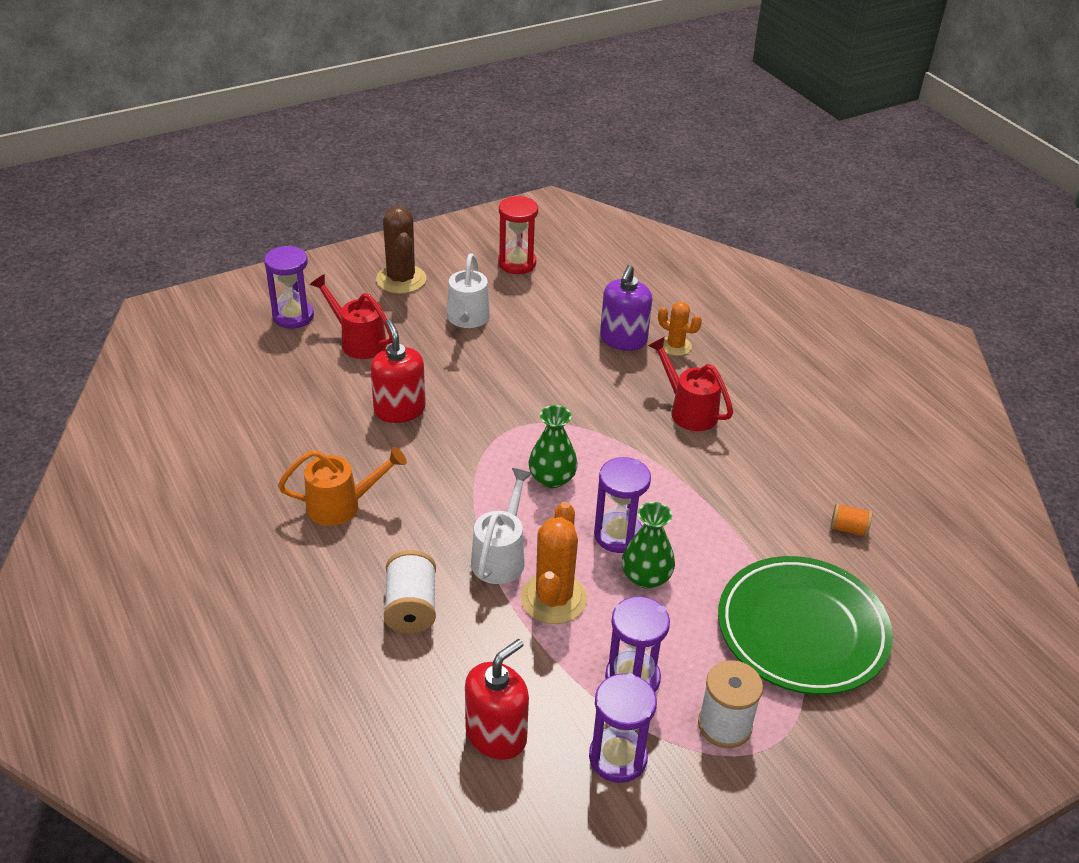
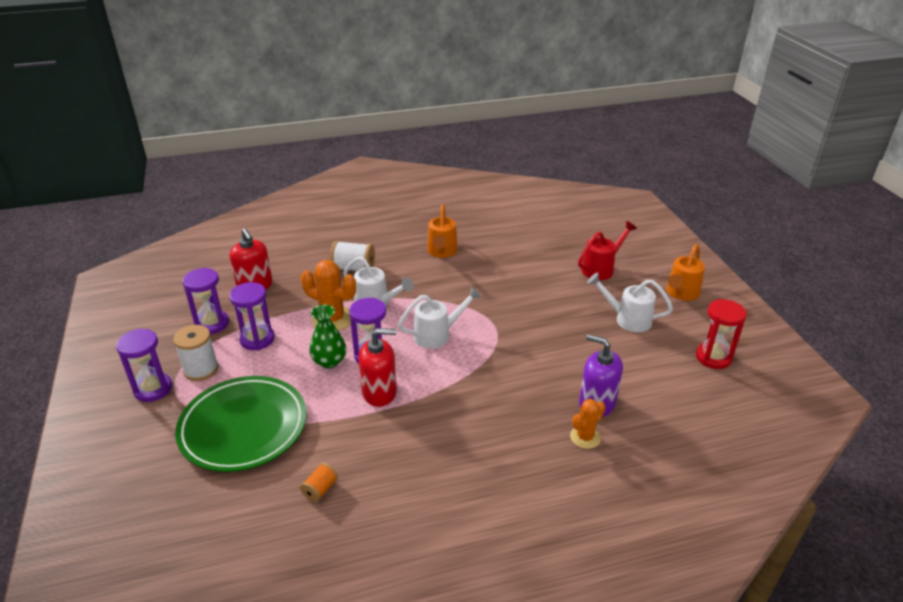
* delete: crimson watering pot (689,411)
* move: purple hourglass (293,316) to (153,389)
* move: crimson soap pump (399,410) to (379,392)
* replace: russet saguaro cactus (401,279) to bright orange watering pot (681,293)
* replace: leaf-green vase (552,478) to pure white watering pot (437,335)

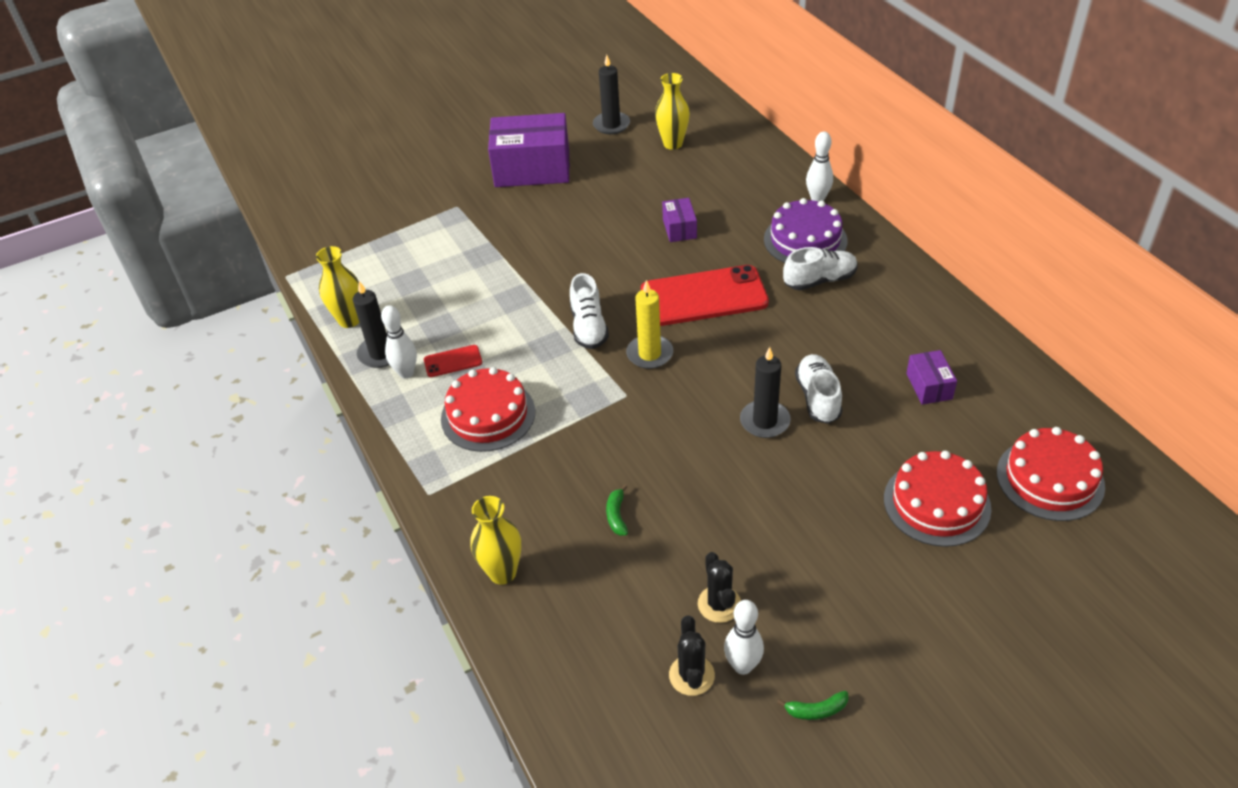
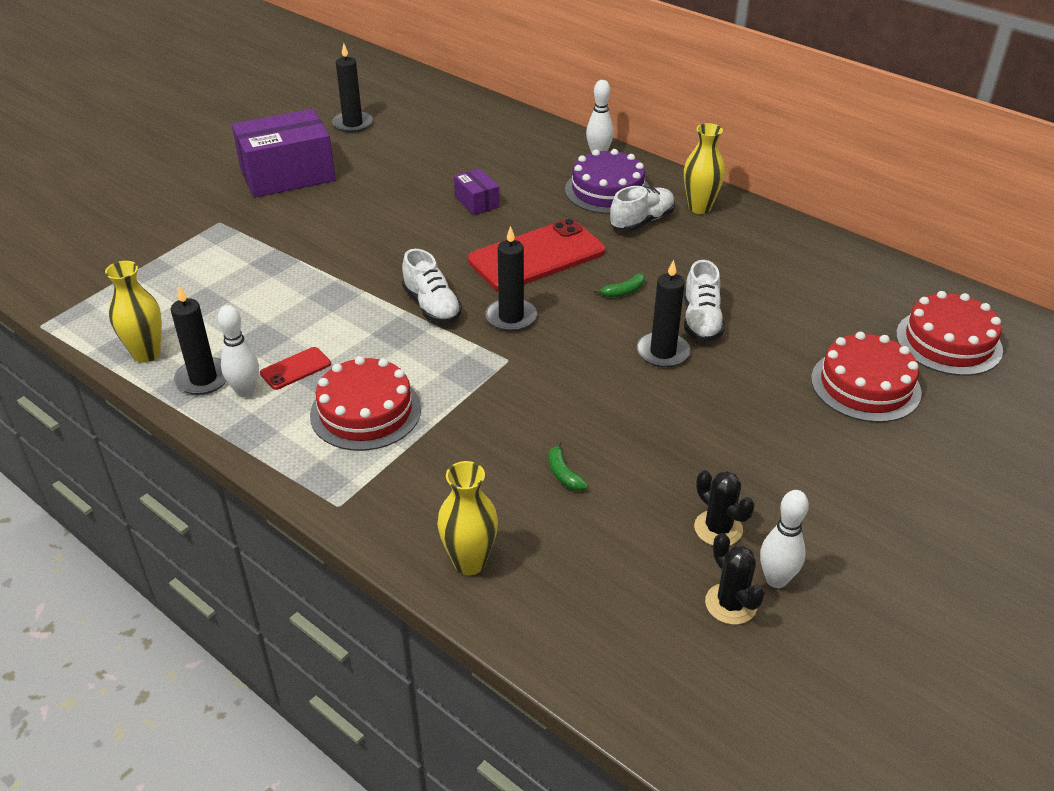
* delete: purple box (929,386)
* move: golden vase (673,144) to (699,208)
* move: leaf-green toy banana (816,710) to (623,291)
* recolor: golden wax candle (649,354) to ebony wax candle (511,317)
* rotate: pure white lace-up shoe (818,398) = (701,321) 150 degrees counterclockwise

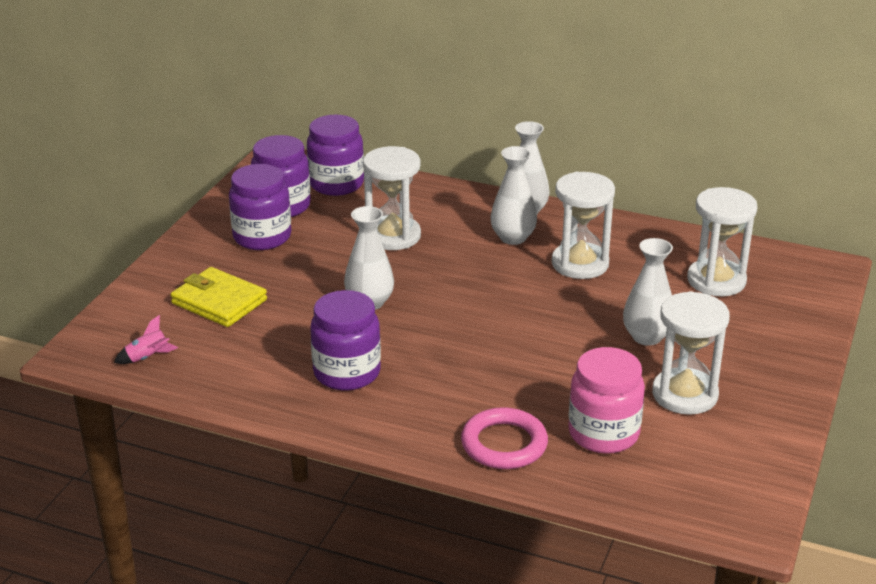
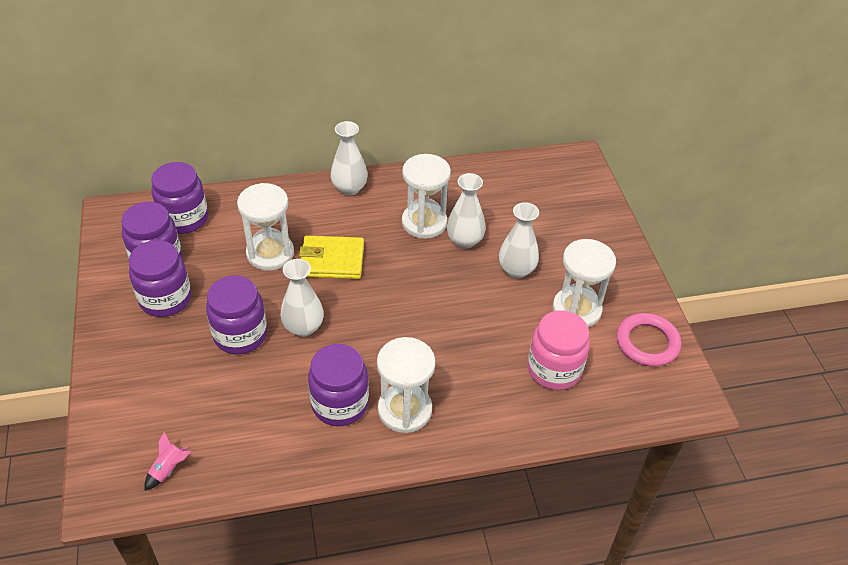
* insert: purple jar (240,335)
* move: golden wallet (219,302) to (332,260)
* move: rosy hoop (504,444) to (647,343)
* move: pure white vase (513,238) to (464,240)
* move: pure white hourglass (716,280) to (404,410)

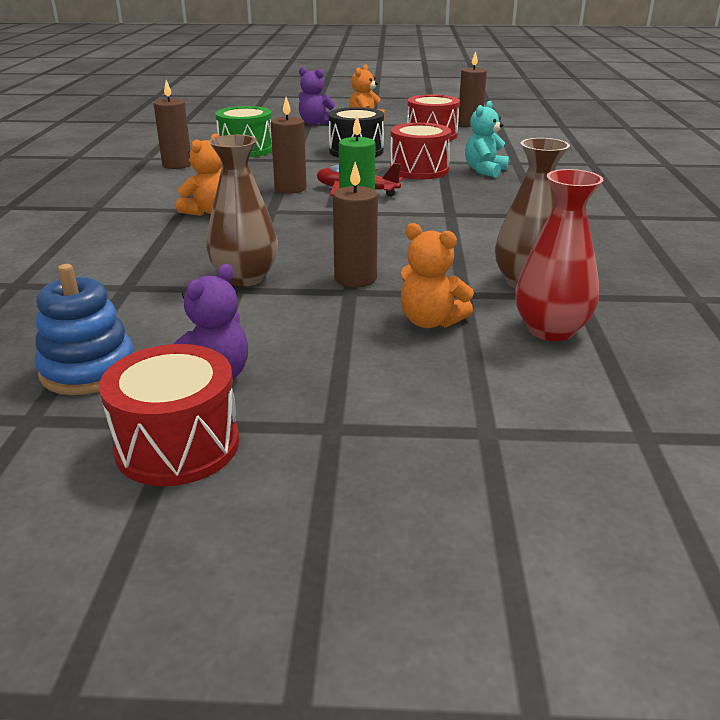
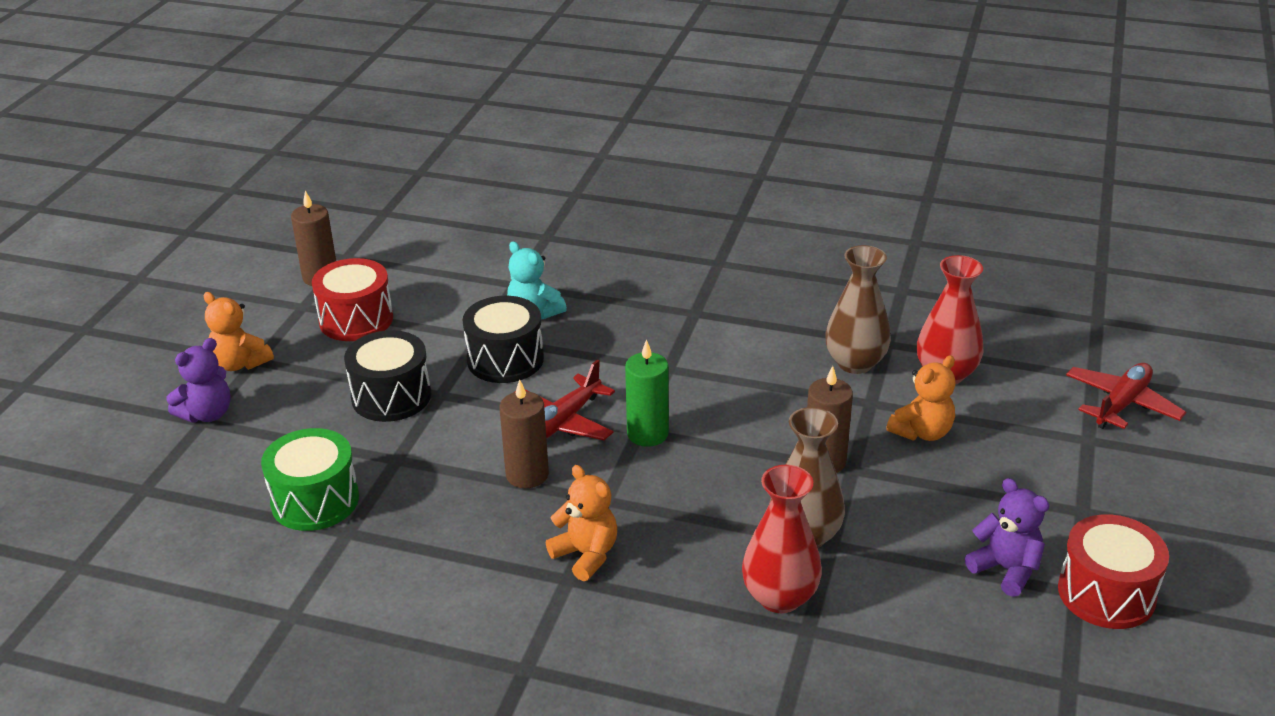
* delete: cobalt ring stacker (88,370)
* delete: russet wax candle (177,165)
* insert: crimson vase (780,597)
* insert: crimson toy plane (1121,404)
* recolor: crimson drum (419,170) to ebony drum (505,359)

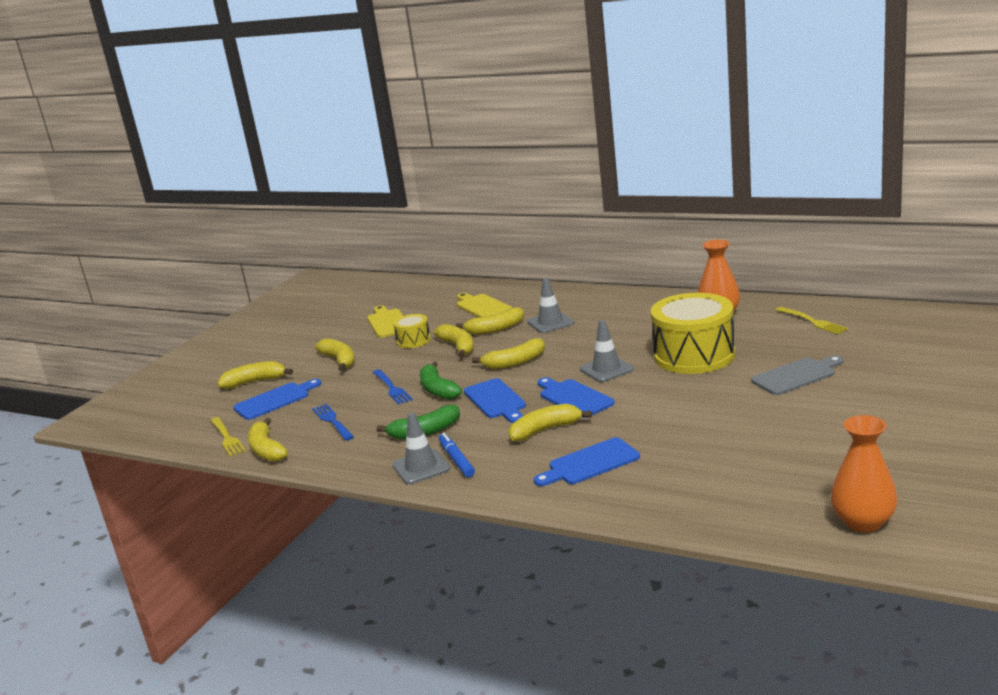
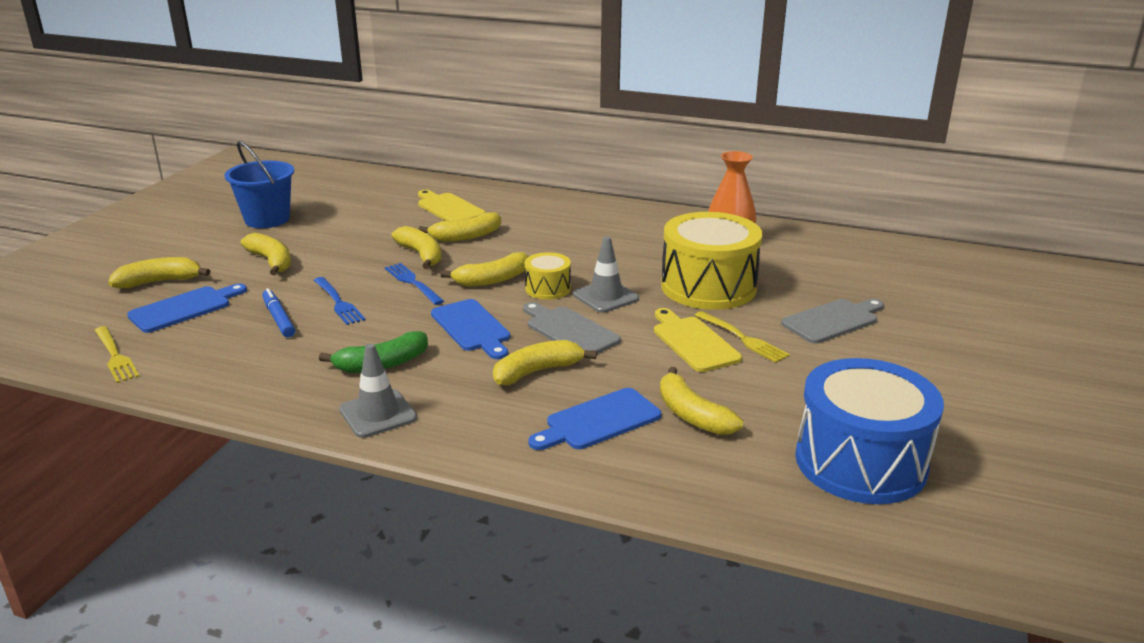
* delete: leaf-green toy banana (438,390)
* delete: grey safety cone (550,323)
* delete: bright orange vase (863,522)
* insert: cobalt sand bucket (267,219)
* insert: cobalt drum (860,462)
* move: golden toy banana (266,450) to (692,415)
* move: cobalt dinner fork (332,421) to (413,283)
* move: golden bread board (388,322) to (693,342)
* move: golden drum (413,341) to (548,288)
* move: cobalt marker (456,460) to (279,318)
* move: golden dinner fork (812,321) to (742,338)
* recolor: cobalt bread board (573,398) to grey bread board (569,330)

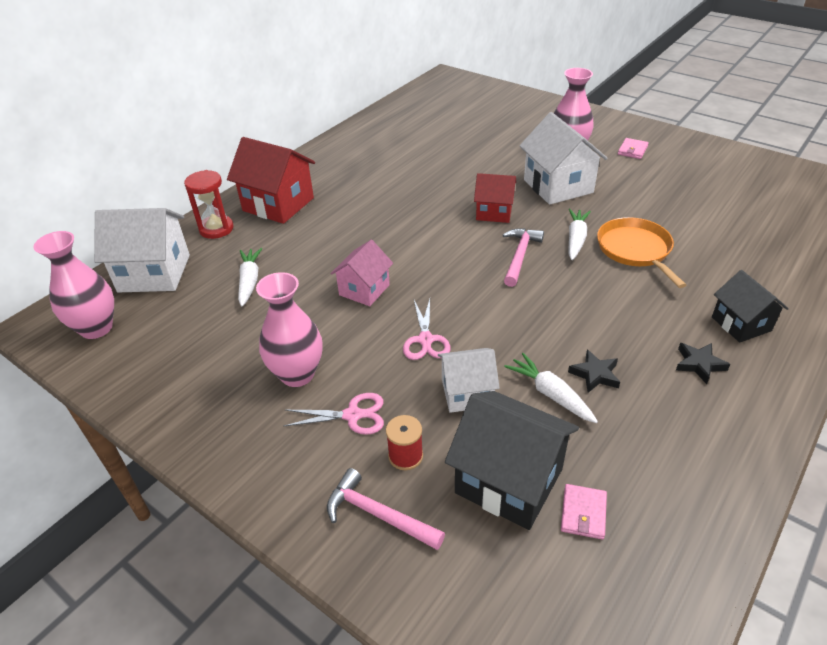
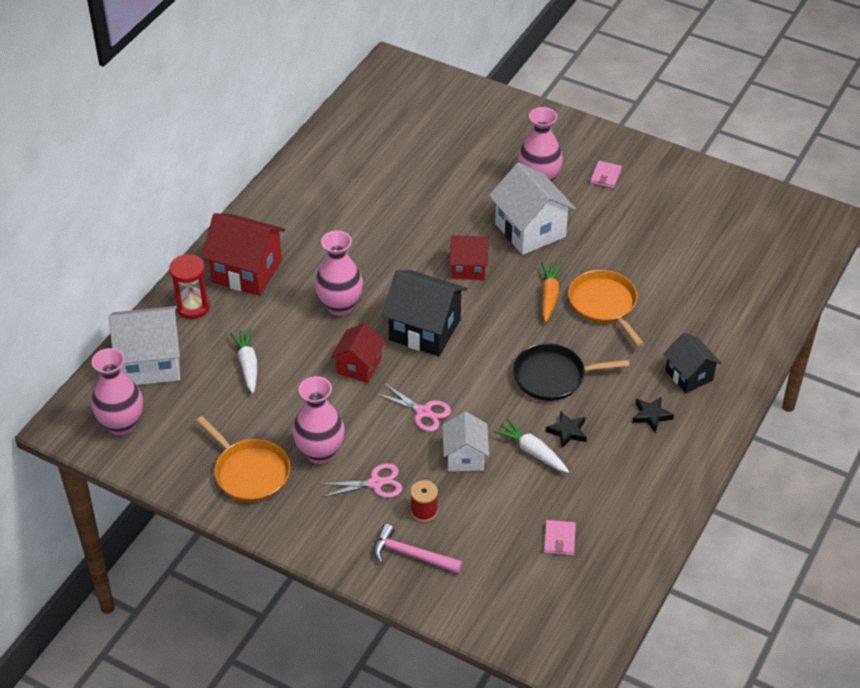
* delete: rosy carpenter's hammer (520,256)
* insert: bright orange pan (250,472)
* insert: rosy vase (340,306)
* insert: ebony pan (553,376)
* move: ebony toy house (508,481) to (424,330)
* recolor: rosy toy house (364,290) to crimson toy house (359,366)
* recolor: pure white root vegetable (576,239) to bright orange root vegetable (549,296)
* rotate: rosy scissors (425,340) = (423,412) 45 degrees counterclockwise
* rotate: pure white toy house (467,393) = (465,456) 75 degrees counterclockwise

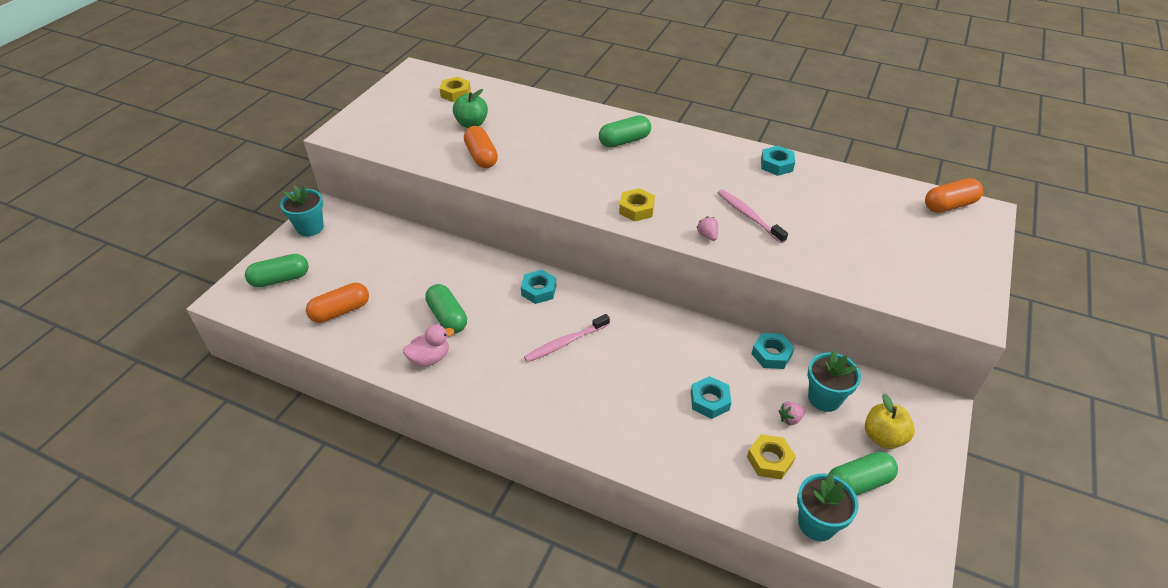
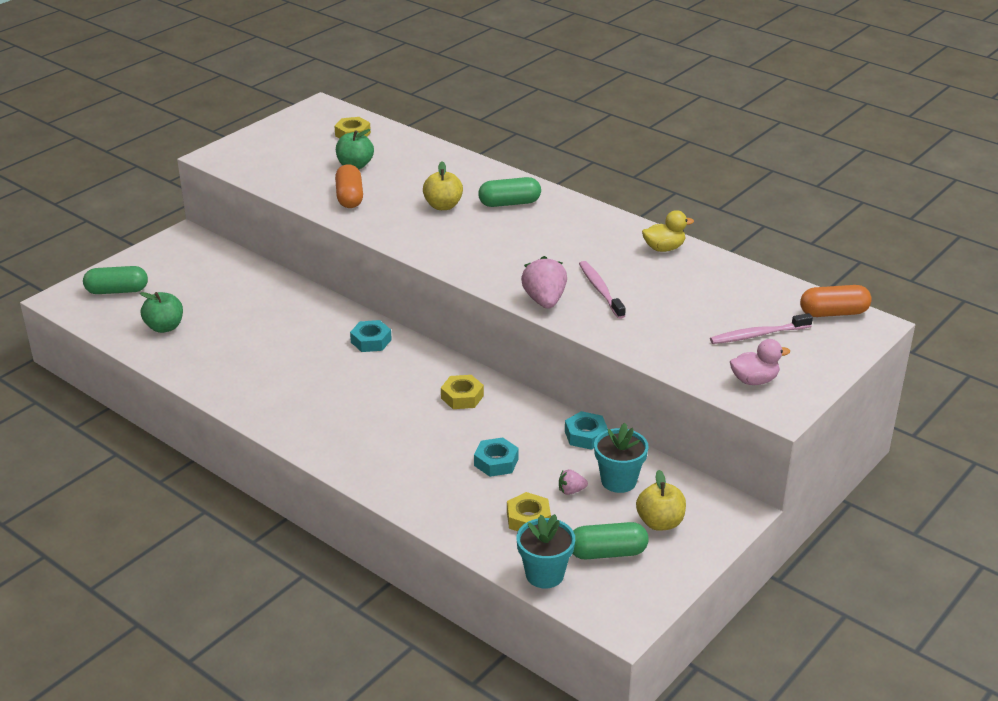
* delete: aqua flower pot (310,228)
* delete: leaf-green pill shape (447,317)
* insert: golden apple fruit (443,206)
* move: rosy toy duck (430,358) to (754,380)
* move: rosy dental brush (565,343) to (758,335)
* move: golden hexagon nut (636,209) to (462,397)
* replace: bright orange pill shape (340,311) to leaf-green apple fruit (164,327)
* replace: aqua hexagon nut (776,165) to golden toy duck (664,248)
* resize: rosy toy strawberry (707,236) = (544,300) x1.97

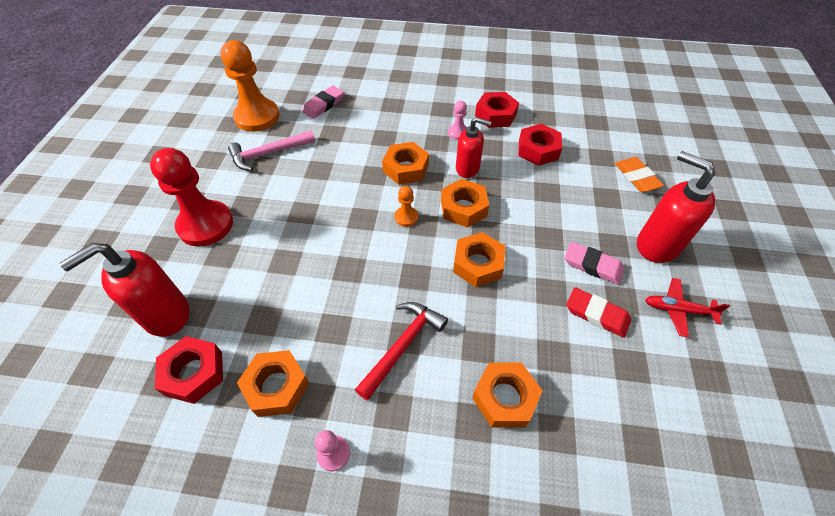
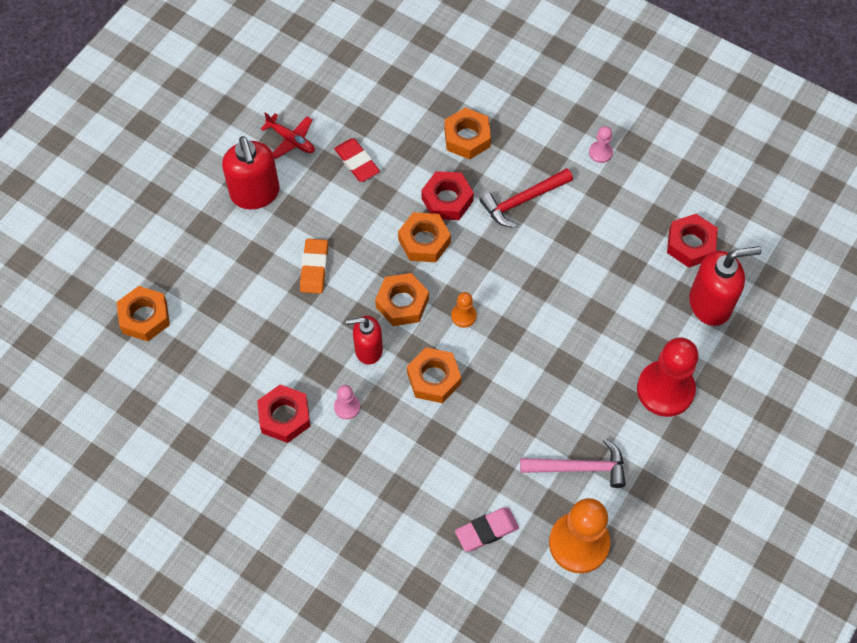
* delete: rosy eraser (592,265)
* move: bright orange hexagon nut (276,386) to (145,317)
* move: crimson hexagon nut (538,150) to (447,200)
* move: bright orange eraser (636,177) to (314,268)
* rotate: crimson soap pump (468,168) = (368,350) 45 degrees counterclockwise

